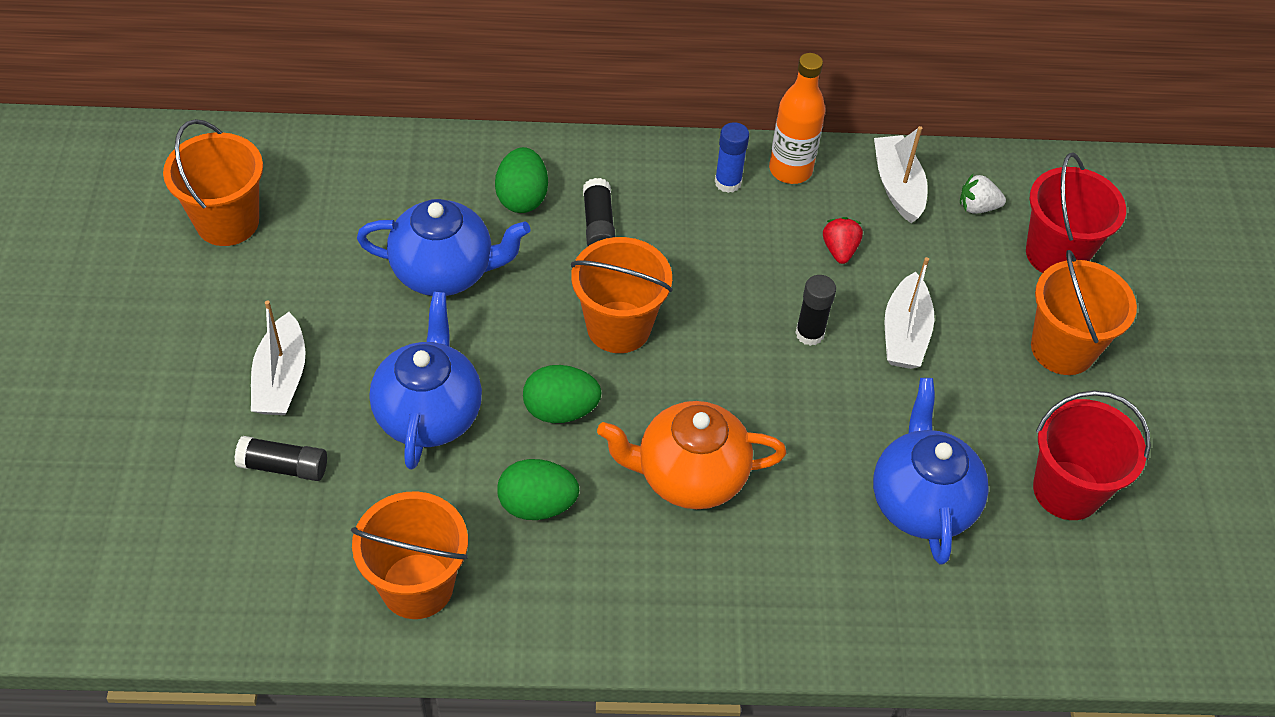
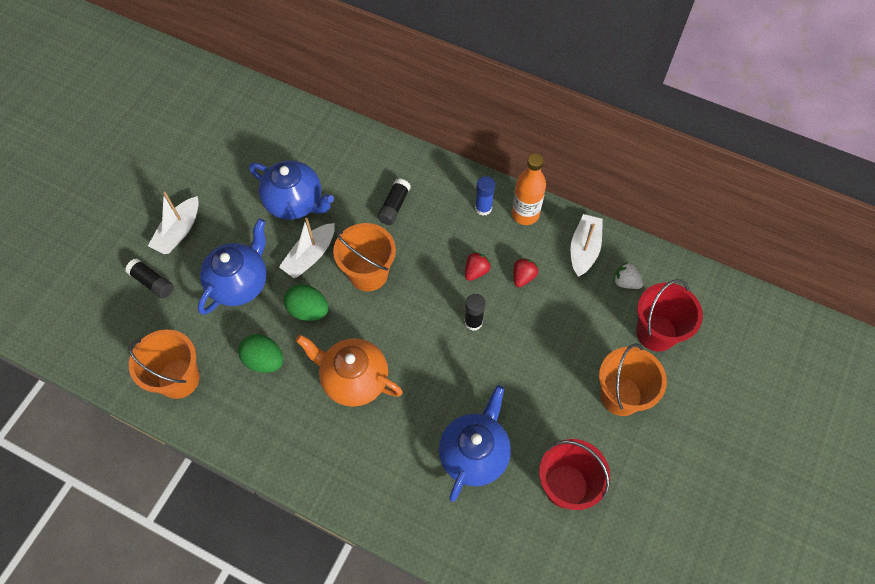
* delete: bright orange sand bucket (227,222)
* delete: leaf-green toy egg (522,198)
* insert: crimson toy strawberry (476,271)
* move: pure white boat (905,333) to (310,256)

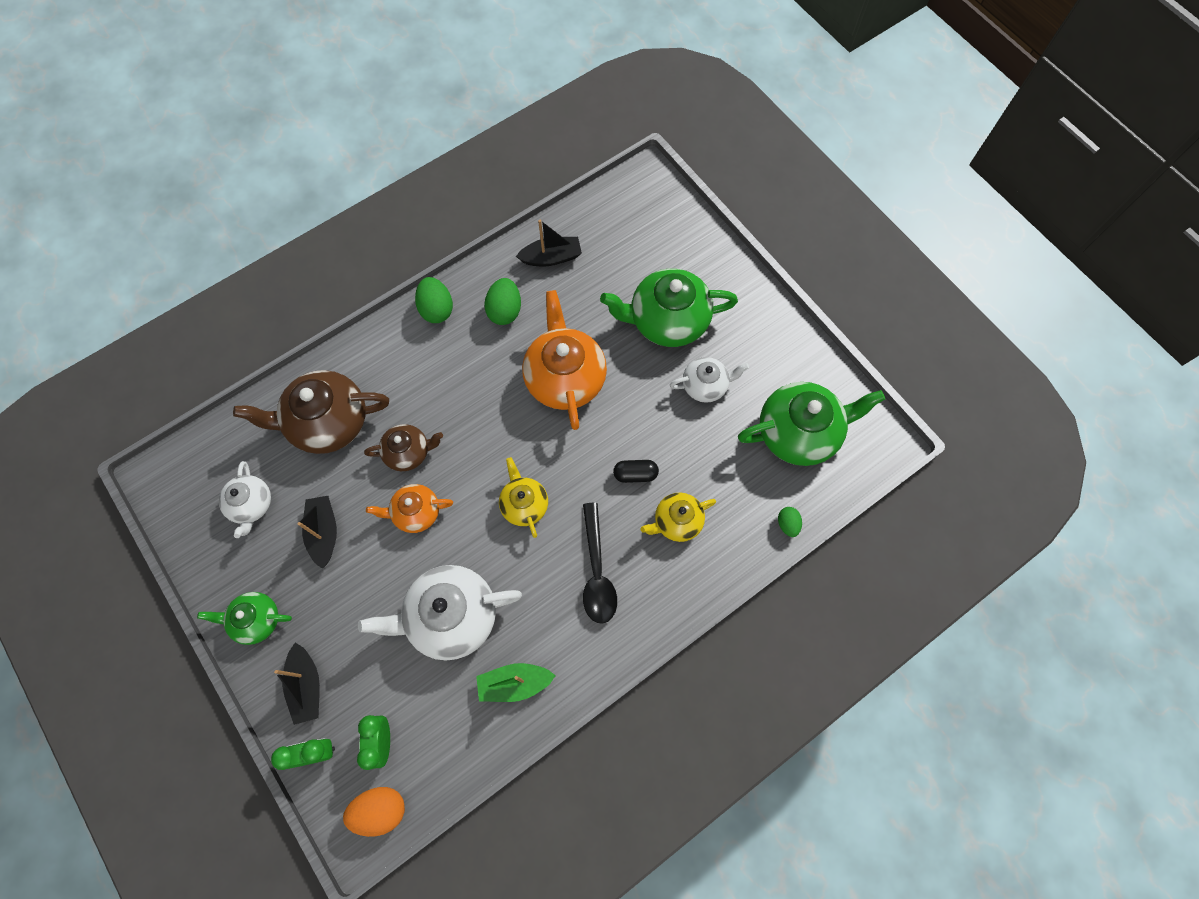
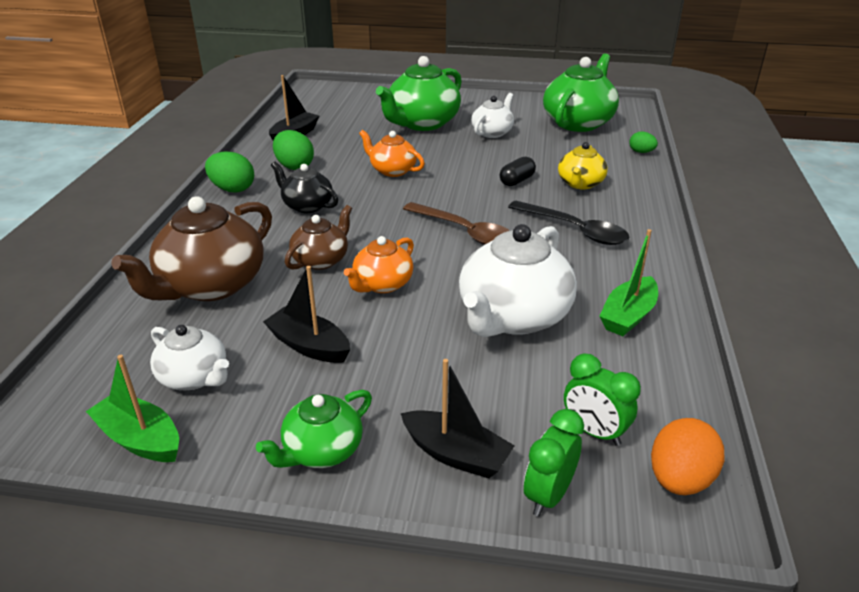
* insert: leaf-green boat (140,439)
* insert: ebony tea pot (307,206)
* replace: golden tea pot (524,504) to russet spoon (465,232)
* resize: bright orange tea pot (564,377) = (392,170) x0.56

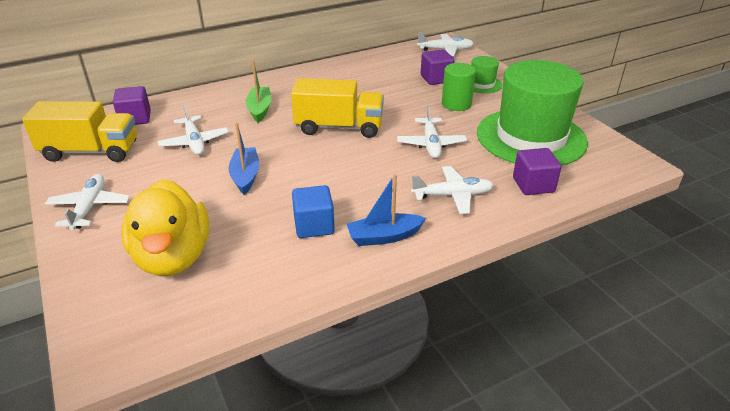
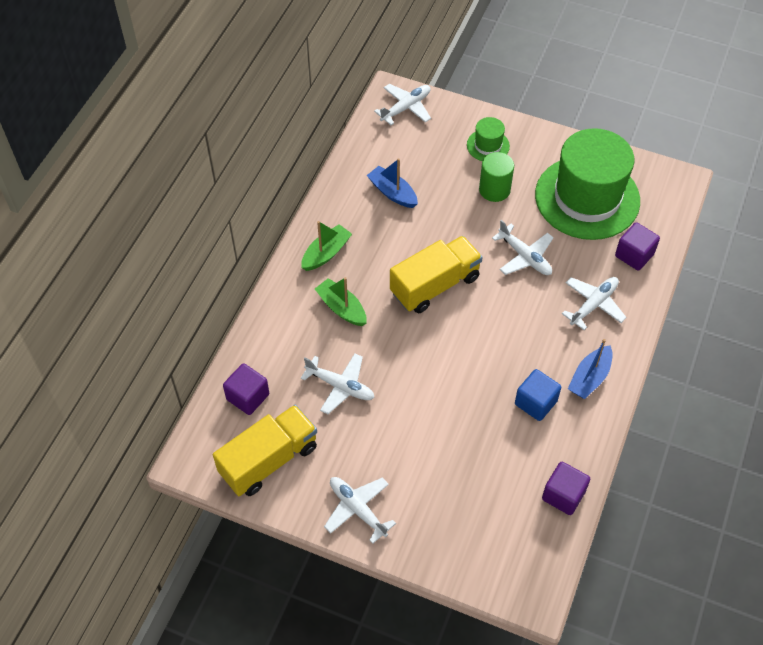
* delete: golden toy duck (173,257)
* insert: leaf-green boat (326,253)
* move: cobalt boat (245,176) to (392,193)
* move: purple cube (436,79) to (563,495)

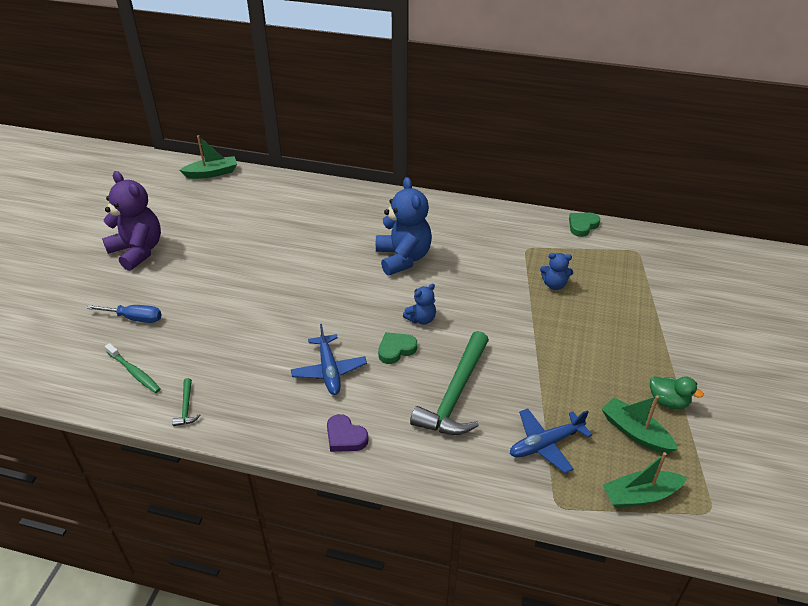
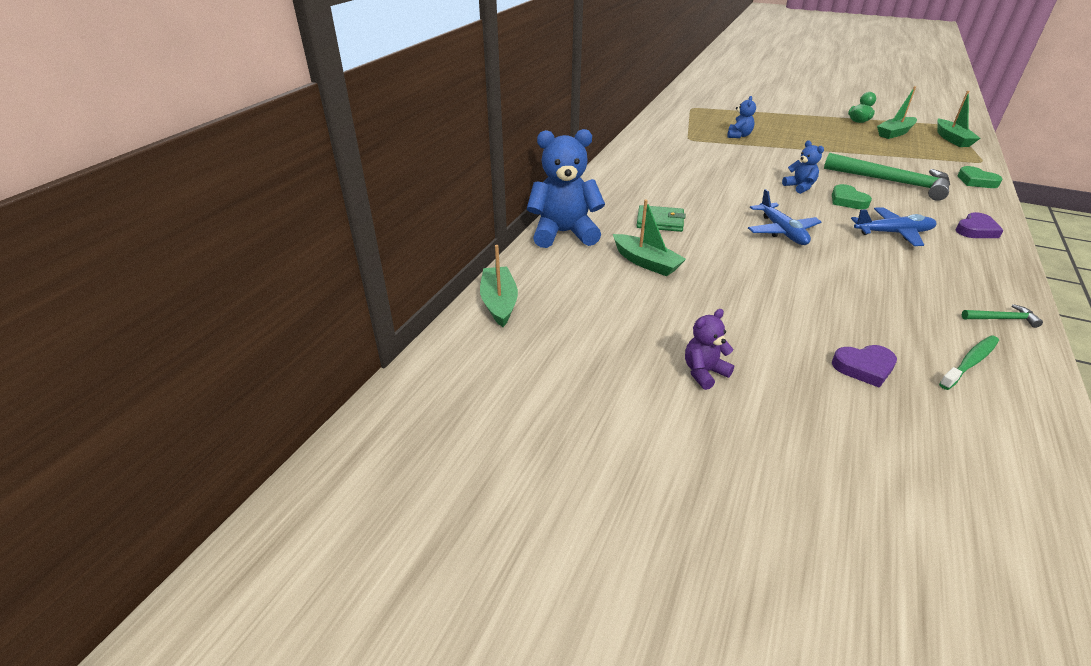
* insert: leaf-green boat (646,262)
* insert: leaf-green wallet (660,221)
* move: cobalt teddy (403,258) to (564,233)
* move: cobalt toy plane (545,444) to (782,231)
* move: leaf-green love heart (582,226) to (976,181)
* replace: cobalt flat screwdriver (134,318) to purple love heart (864,367)
* resize: purple teddy (138,251) = (704,372) x0.50

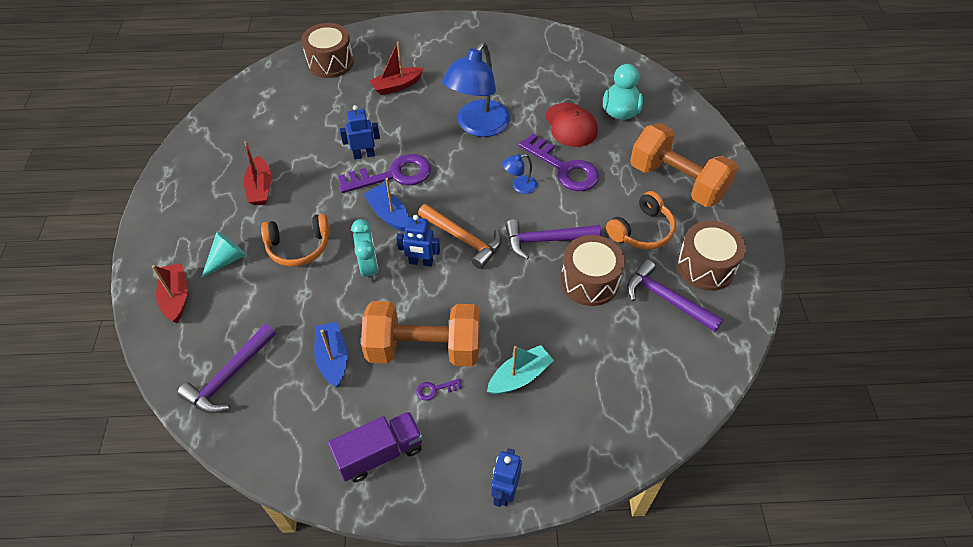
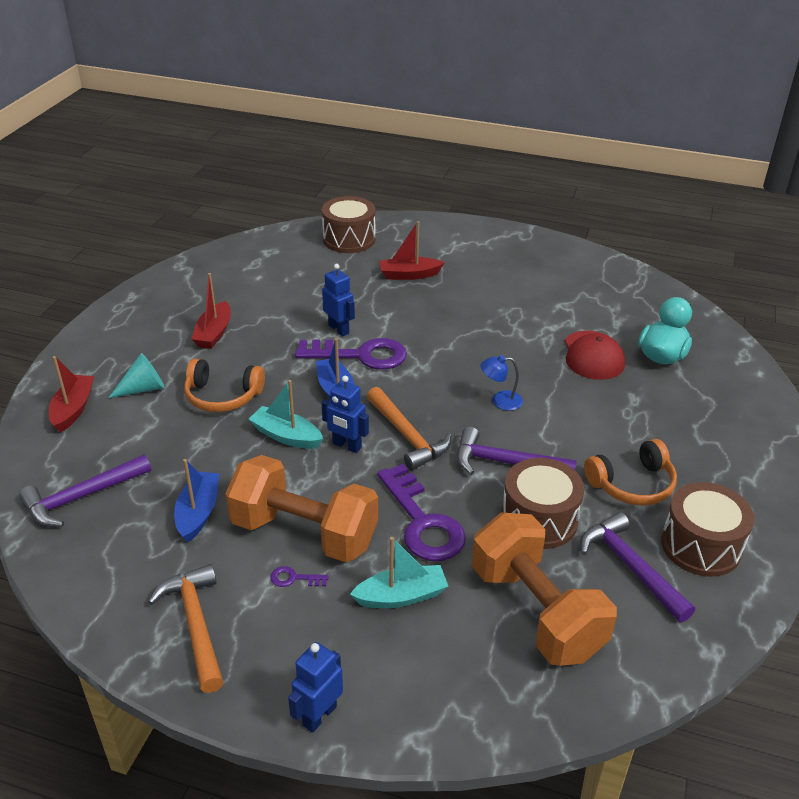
* delete: cobalt reading lamp (478,126)
* move: purple key (564,168) to (422,522)
* move: bright orange hand weight (677,182) to (536,611)
* replace: purple truck (380,453) to bright orange carpenter's hammer (196,624)
* replace: aqua clock (369,268) to aqua boat (286,436)
* rotate: cobalt robot (364,155) = (339,329) 45 degrees clockwise

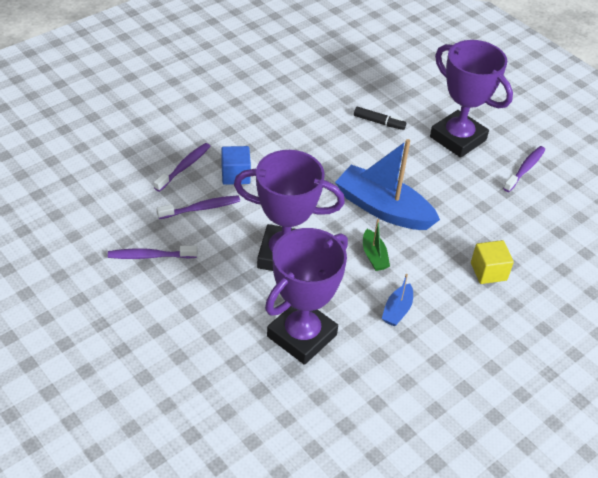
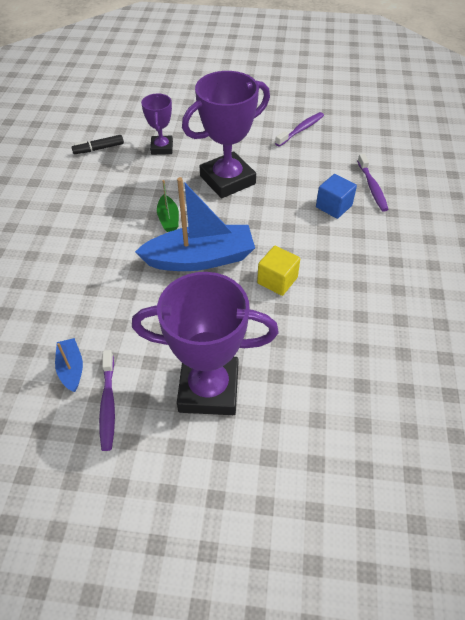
* delete: purple dental brush (201,208)
* move: ebony marker (379,122) to (99,149)
* move: cobalt boat (397,310) to (71,369)
* move: golden cube (488,271) to (277,280)
* rotate: leaf-green boat (374,256) = (168,219) 135 degrees counterclockwise
* resize: purple trophy (302,335) = (162,148) x0.54

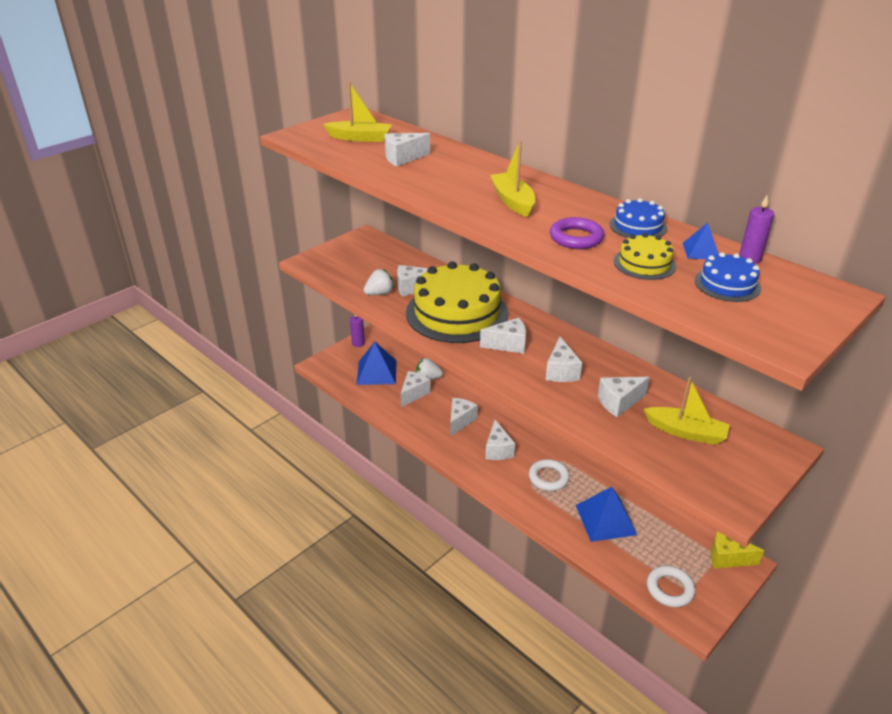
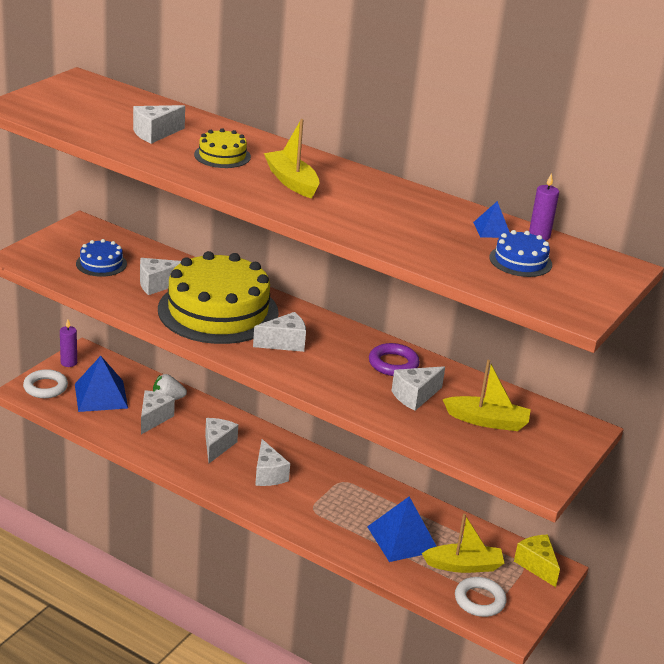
* delete: pure white toy strawberry (379,293)
* delete: pure white cheese wedge (561,371)
* move: golden boat (360,138) to (464,565)
* move: pure white hoop (548,478) to (45,387)
* move: purple hoop (576,238) to (393,364)
* move: cobalt cake (638,226) to (101,264)
* move: golden cake (644,263) to (222,156)
* rotate: golden cheese wedge (727,558) = (536,566) 60 degrees clockwise

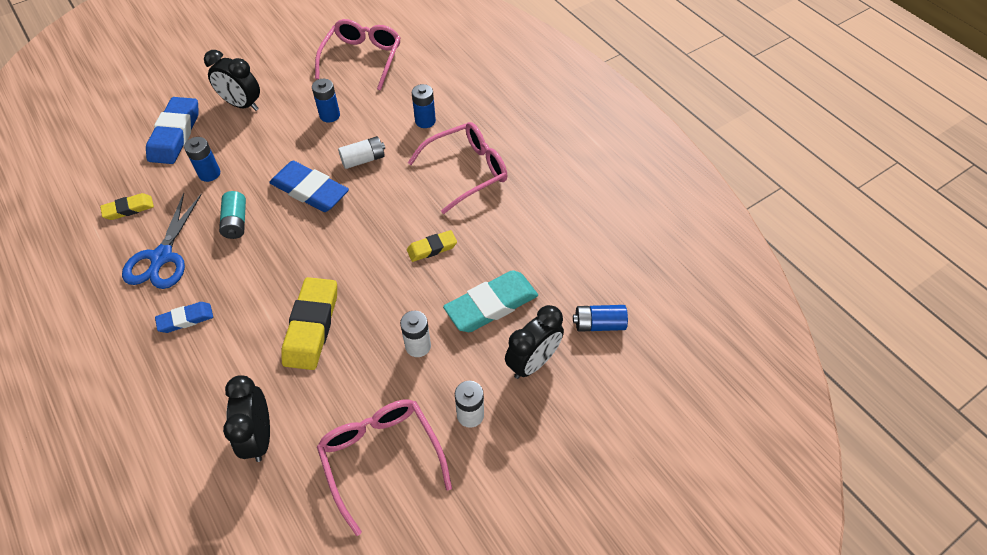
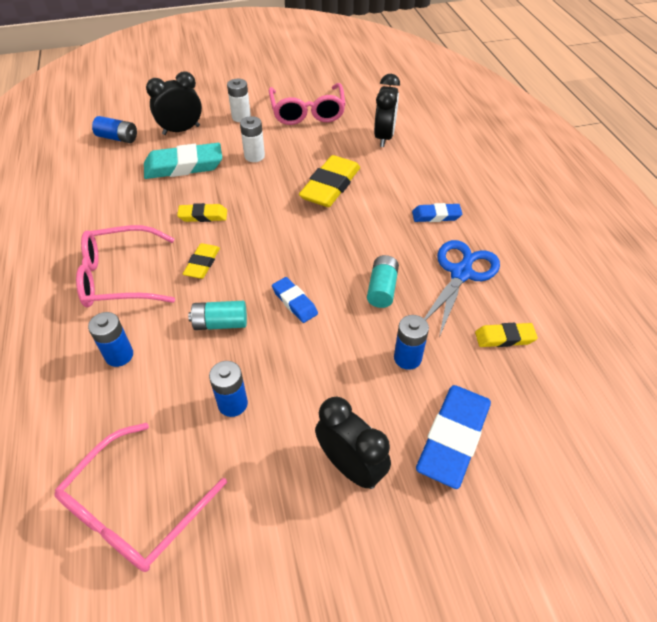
* insert: golden eraser (202,263)
* recolor: pure white AA battery (363,159) to aqua AA battery (220,323)
* resize: cobalt eraser (310,191) = (294,302) x0.55

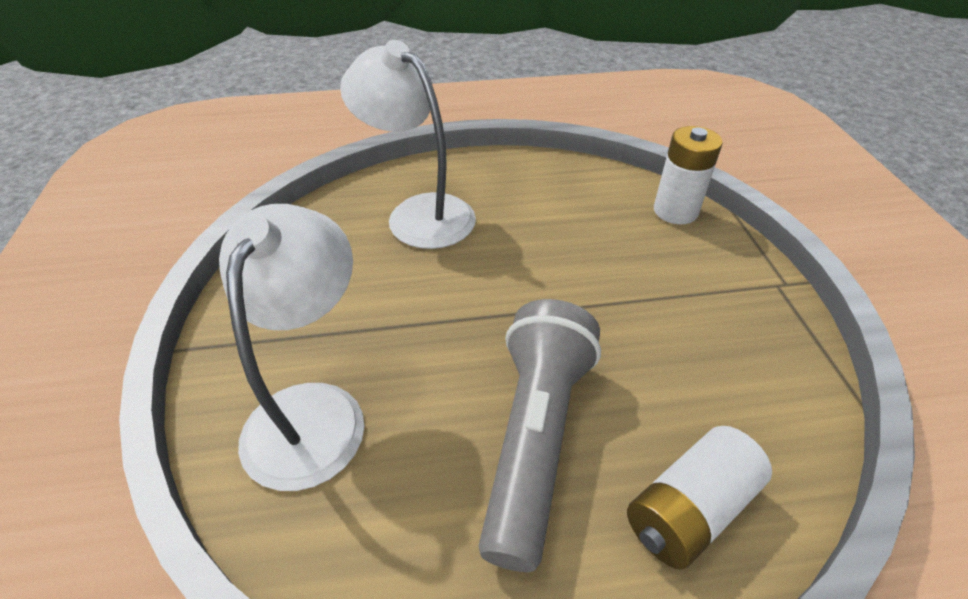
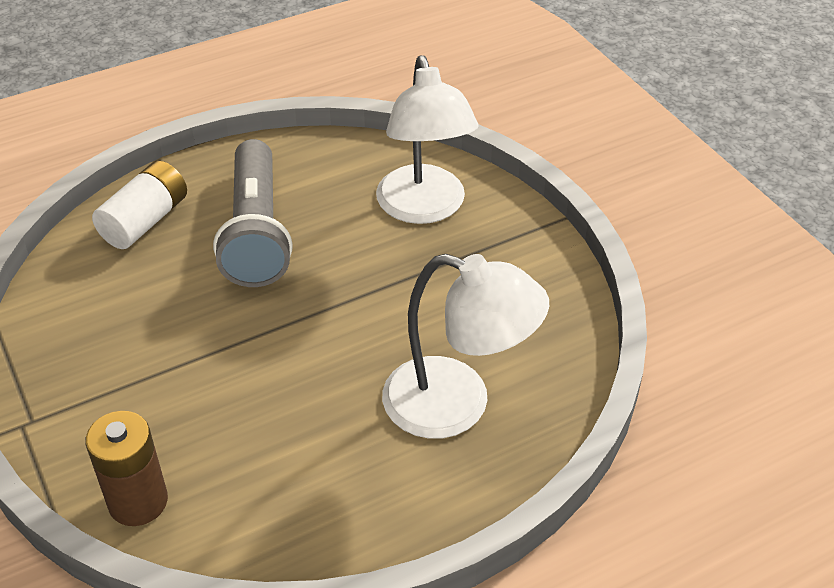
* recolor: pure white AA battery (675,211) to russet AA battery (138,501)

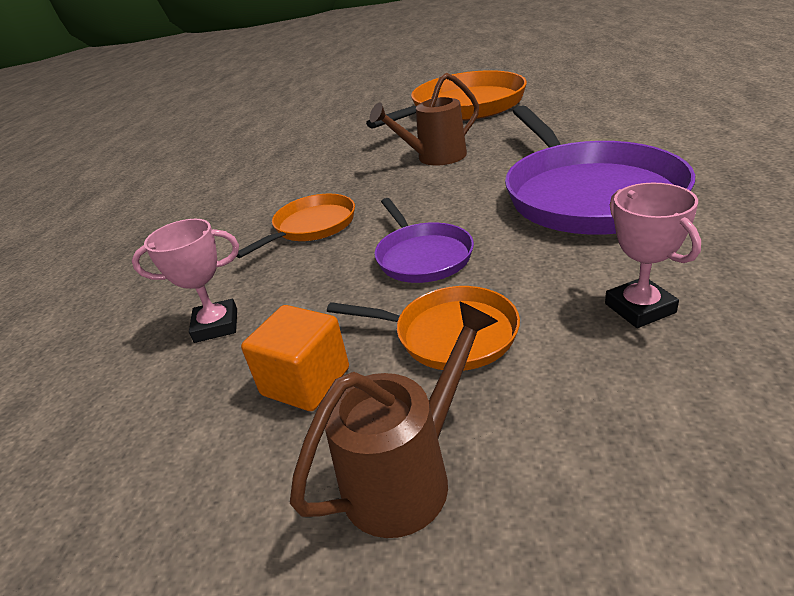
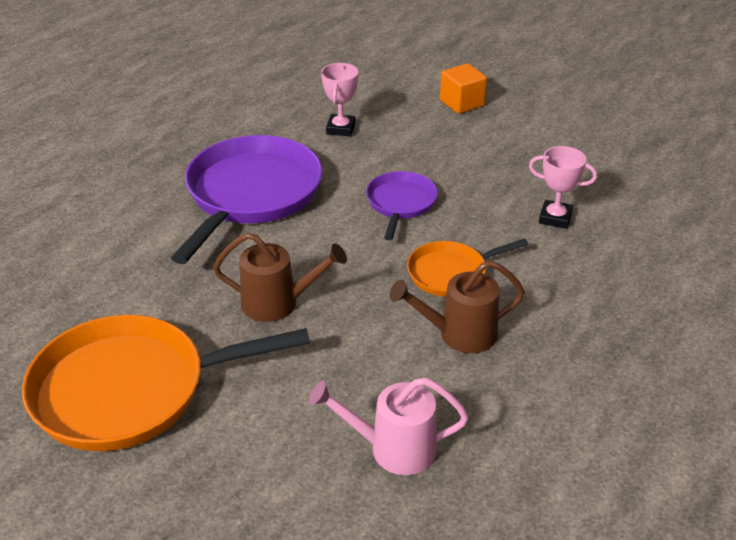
* delete: bright orange pan (450,334)
* insert: rosy watering pot (392,449)
* move: bright orange cube (306,382) to (462,103)
* move: russet watering pot (409,475) to (458,334)

